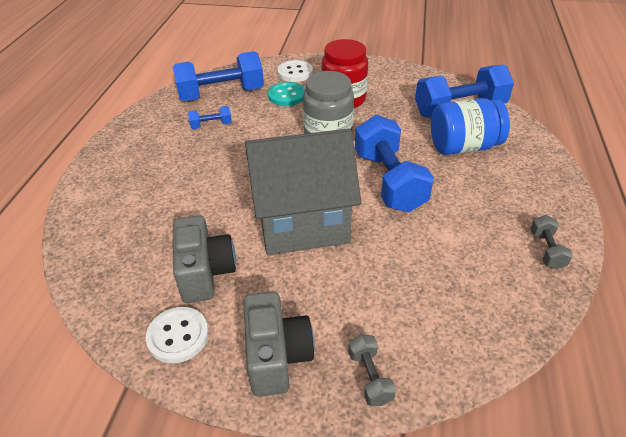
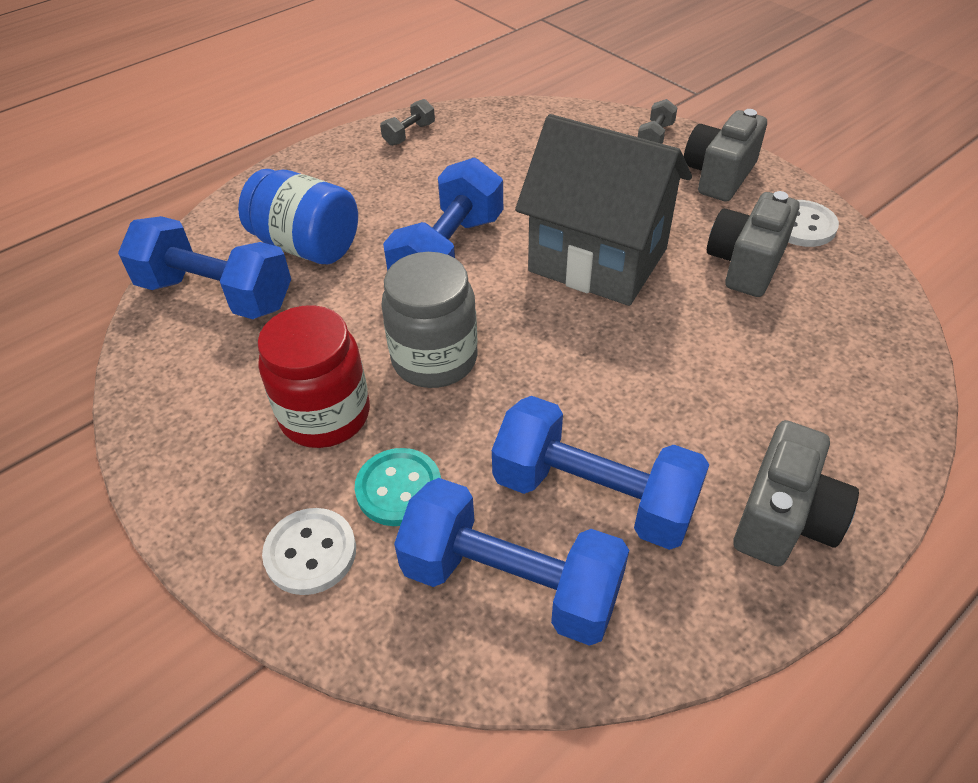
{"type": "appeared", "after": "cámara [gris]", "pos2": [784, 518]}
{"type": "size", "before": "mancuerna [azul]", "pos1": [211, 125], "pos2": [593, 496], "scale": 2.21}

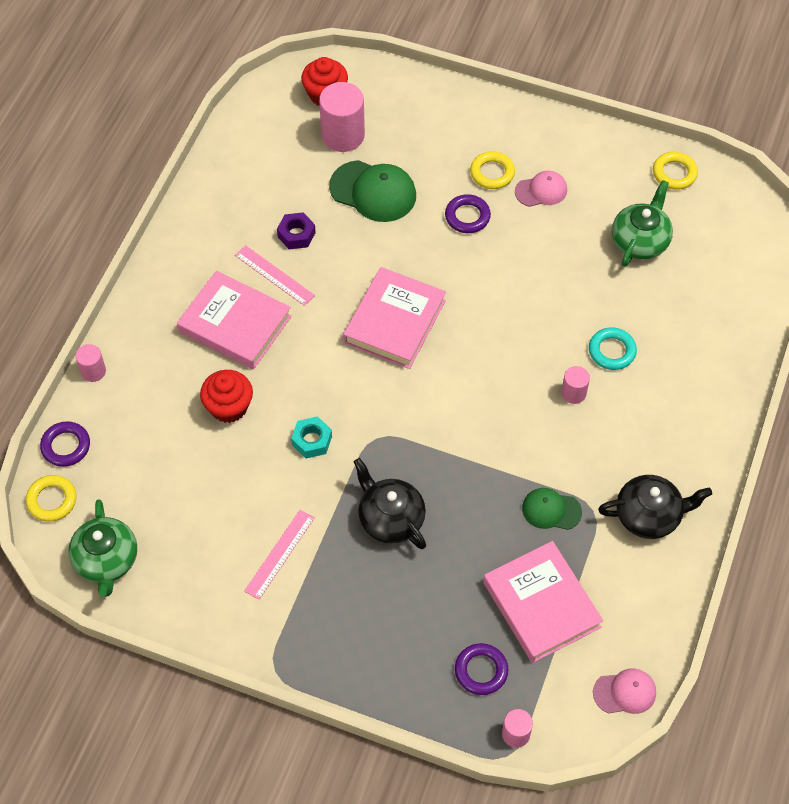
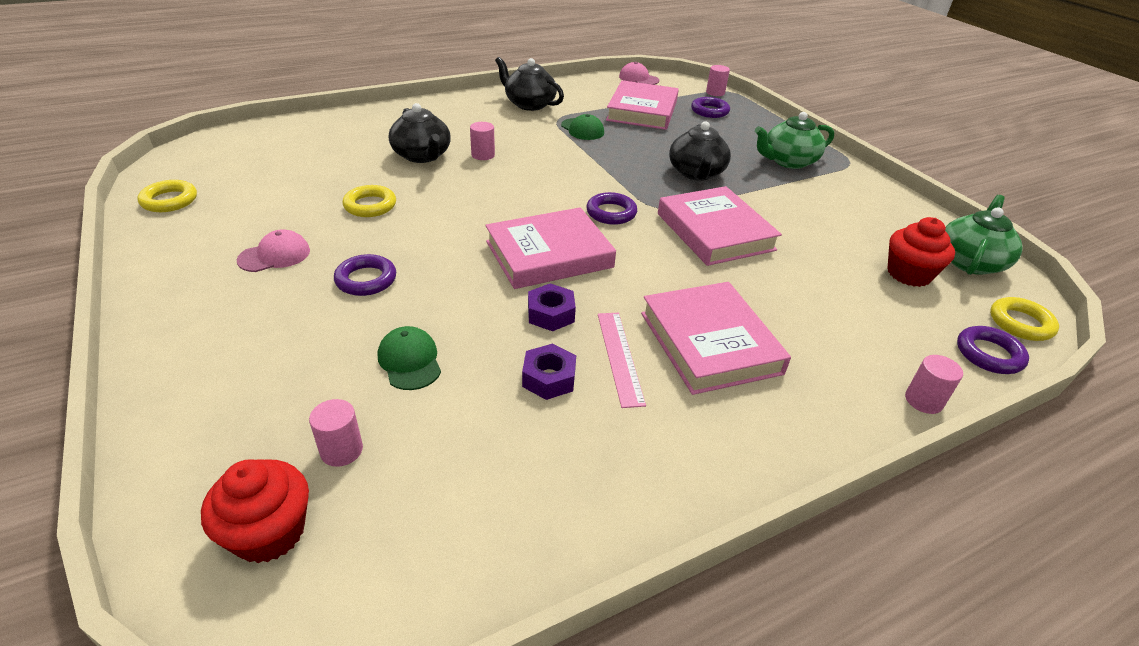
{"type": "missing", "before": "regla [rosa]", "pos1": [279, 554]}
{"type": "appeared", "after": "tuerca [morado]", "pos2": [550, 314]}
{"type": "appeared", "after": "anillo [morado]", "pos2": [611, 213]}
{"type": "relocated", "before": "magdalena [rojo]", "pos1": [229, 407], "pos2": [909, 274]}
{"type": "relocated", "before": "anillo [amarillo]", "pos1": [492, 173], "pos2": [370, 205]}
{"type": "relocated", "before": "tetera [verde]", "pos1": [640, 241], "pos2": [788, 161]}
{"type": "exchanged", "before": "tuerca [turquesa]", "after": "libro [rosa]", "pos1": [312, 440], "pos2": [715, 232]}
{"type": "exchanged", "before": "anillo [turquesa]", "after": "tetera [negro]", "pos1": [612, 351], "pos2": [422, 156]}
{"type": "spun", "before": "gorra [rosa]", "pos1": [541, 191], "pos2": [275, 255], "turn": 120}
{"type": "size", "before": "cilindro [rosa]", "pos1": [343, 135], "pos2": [341, 450], "scale": 0.53}
{"type": "size", "before": "gorra [verde]", "pos1": [373, 191], "pos2": [410, 361], "scale": 0.6}

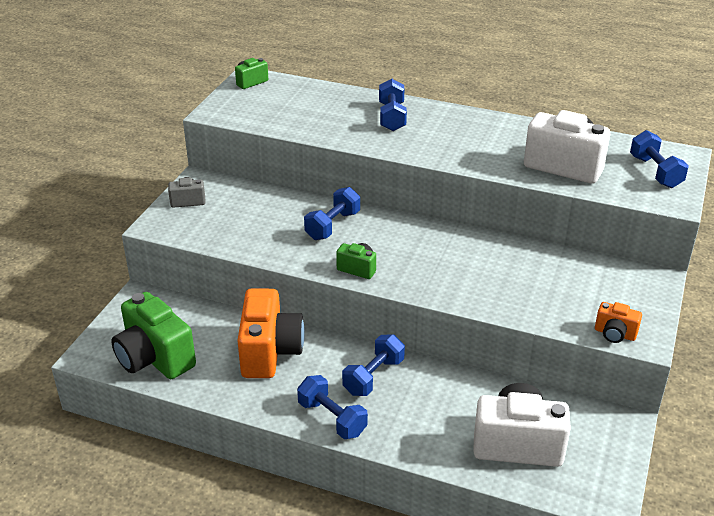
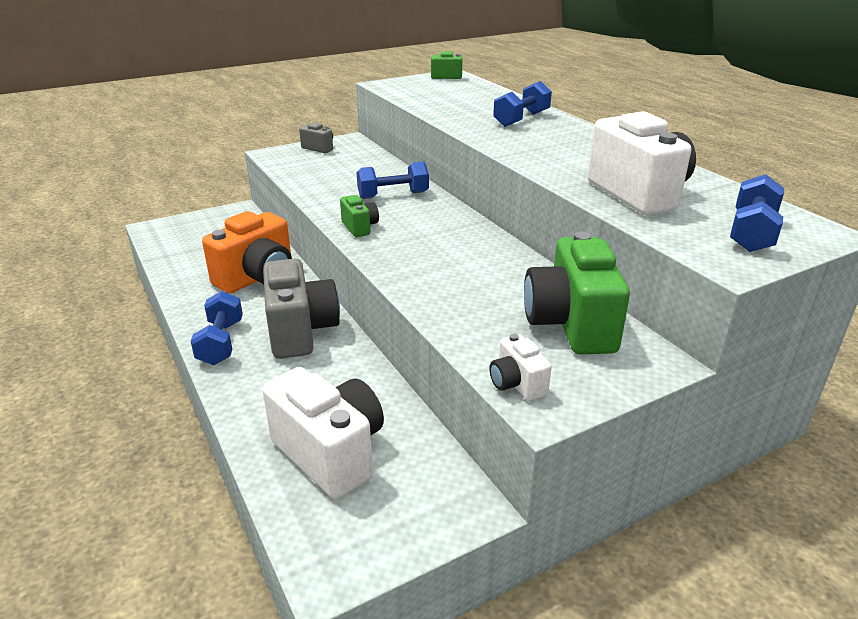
{"type": "relocated", "before": "cámara [verde]", "pos1": [154, 358], "pos2": [571, 325]}
{"type": "exchanged", "before": "mancuerna [azul]", "after": "cámara [gris]", "pos1": [373, 376], "pos2": [301, 331]}
{"type": "colour", "before": "cámara [naranja]", "after": "cámara [blanco]", "pos1": [614, 334], "pos2": [517, 384]}

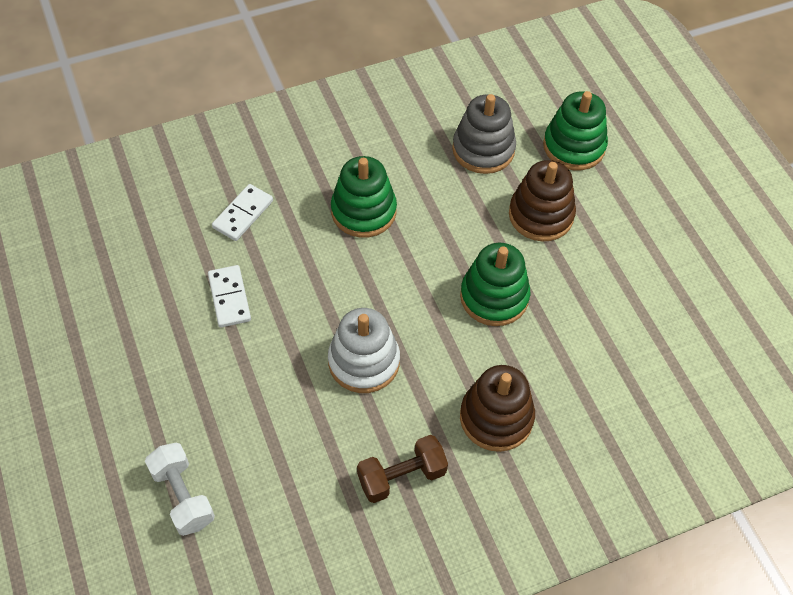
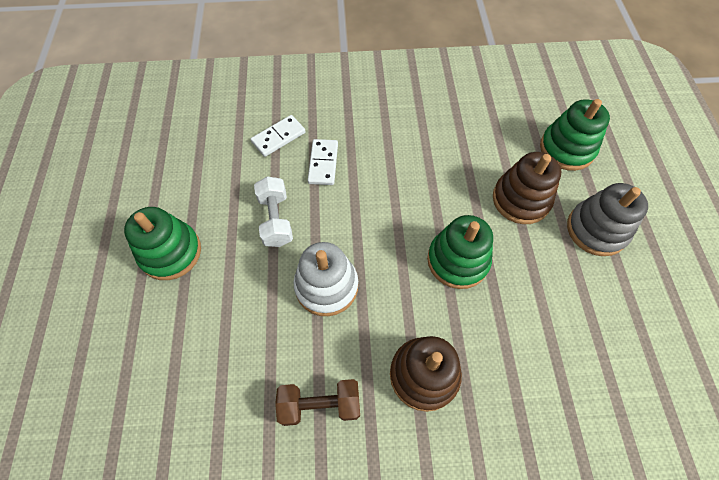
{"type": "relocated", "before": "mancuerna [blanco]", "pos1": [183, 496], "pos2": [276, 219]}
{"type": "relocated", "before": "ficha de dominó [blanco]", "pos1": [229, 298], "pos2": [323, 163]}
{"type": "relocated", "before": "juguete apilable [verde]", "pos1": [363, 211], "pos2": [171, 252]}
{"type": "relocated", "before": "juguete apilable [gris]", "pos1": [483, 149], "pos2": [596, 230]}

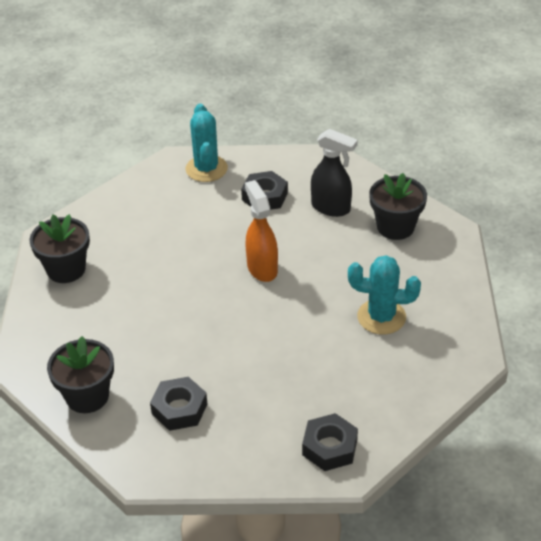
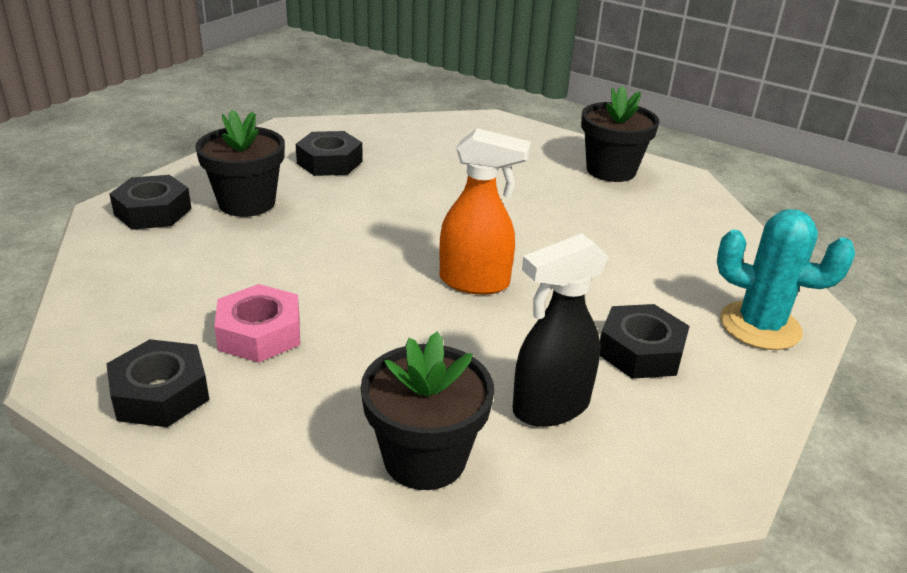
{"type": "appeared", "after": "tuerca [negro]", "pos2": [161, 394]}
{"type": "relocated", "before": "maceta [negro]", "pos1": [87, 396], "pos2": [247, 203]}
{"type": "exchanged", "before": "cactus [turquesa]", "after": "tuerca [rosa]", "pos1": [381, 317], "pos2": [260, 333]}

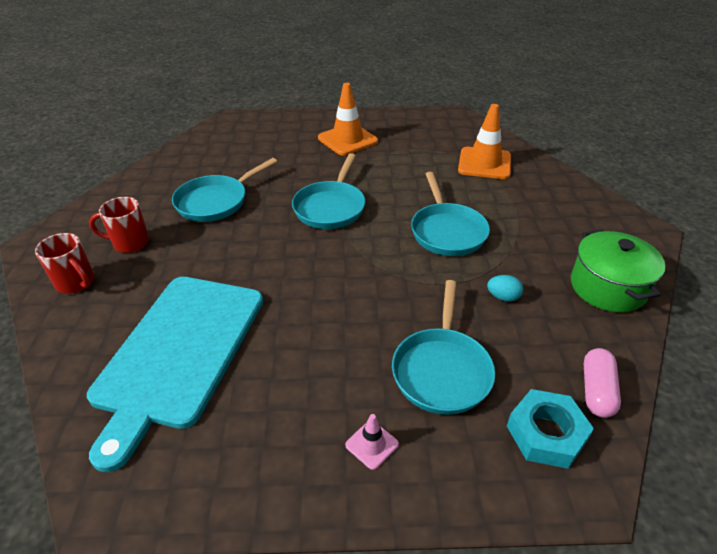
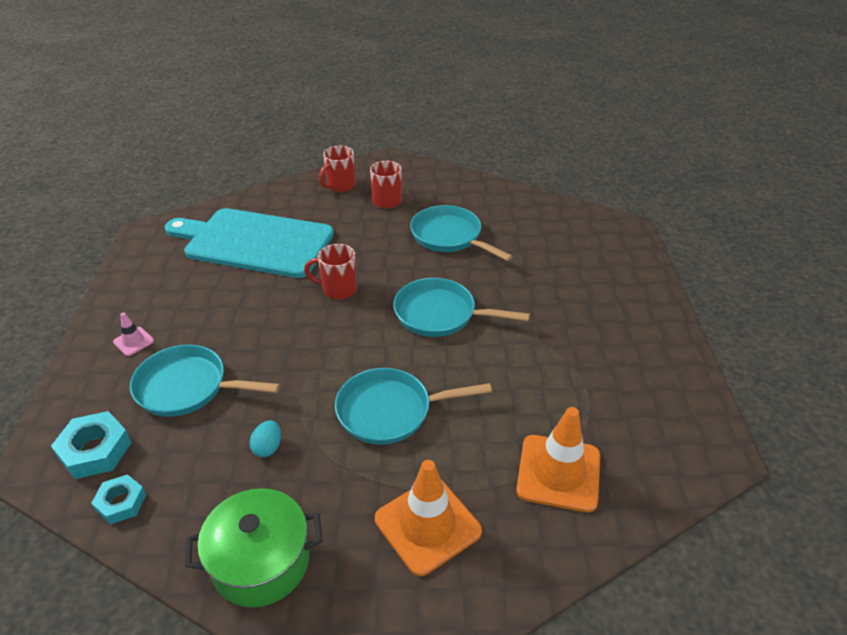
{"type": "appeared", "after": "taza [rojo]", "pos2": [338, 289]}
{"type": "relocated", "before": "cono de tráfico [naranja]", "pos1": [347, 140], "pos2": [427, 525]}
{"type": "exchanged", "before": "cápsula [rosa]", "after": "tuerca [turquesa]", "pos1": [596, 390], "pos2": [121, 502]}

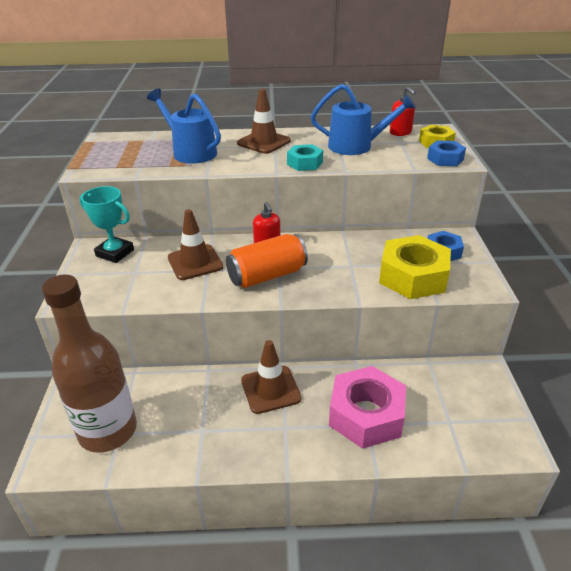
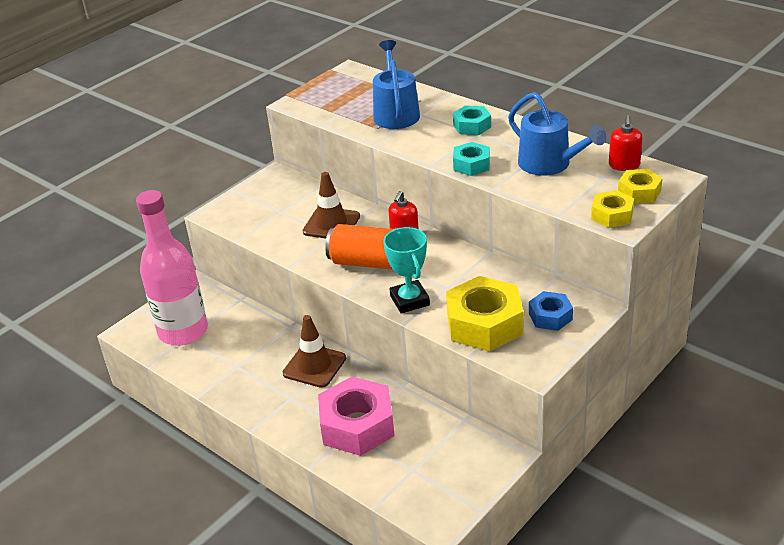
{"type": "relocated", "before": "trofeo [turquesa]", "pos1": [115, 253], "pos2": [409, 300]}
{"type": "exchanged", "before": "cono de tráfico [marrón]", "after": "tuerca [turquesa]", "pos1": [264, 142], "pos2": [472, 126]}
{"type": "colour", "before": "botella [marrón]", "after": "botella [rosa]", "pos1": [108, 431], "pos2": [183, 331]}
{"type": "colour", "before": "tuerca [azul]", "after": "tuerca [amarillo]", "pos1": [445, 159], "pos2": [612, 215]}

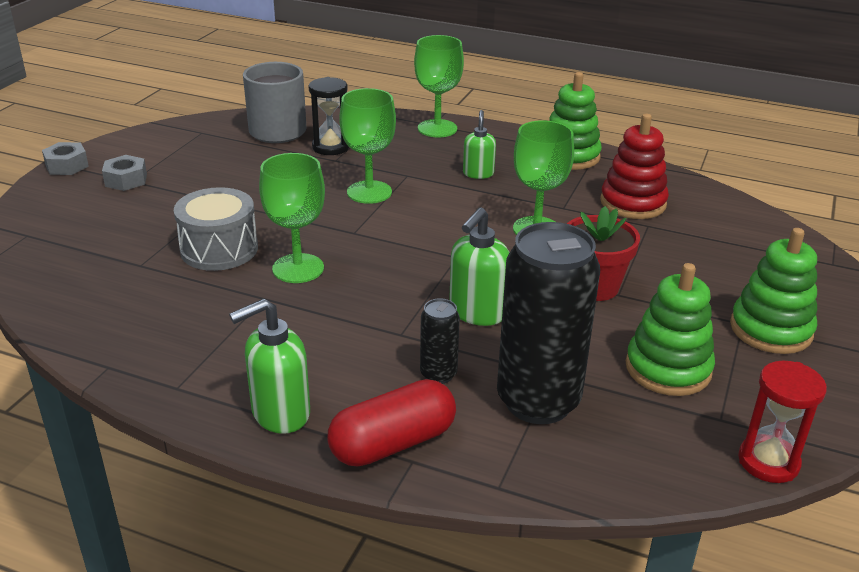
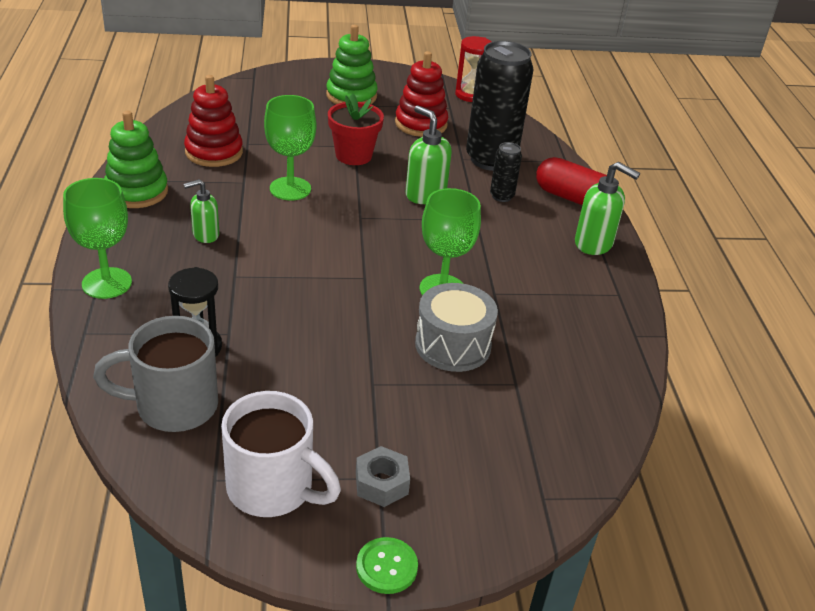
{"type": "missing", "before": "copa [verde]", "pos1": [369, 192]}
{"type": "appeared", "after": "taza [blanco]", "pos2": [273, 488]}
{"type": "exchanged", "before": "tuerca [gris]", "after": "botón [verde]", "pos1": [67, 166], "pos2": [386, 567]}
{"type": "colour", "before": "juguete apilable [verde]", "after": "juguete apilable [rojo]", "pos1": [668, 369], "pos2": [421, 124]}
{"type": "spun", "before": "dispensador de jabón [verde]", "pos1": [477, 313], "pos2": [425, 194], "turn": -135}

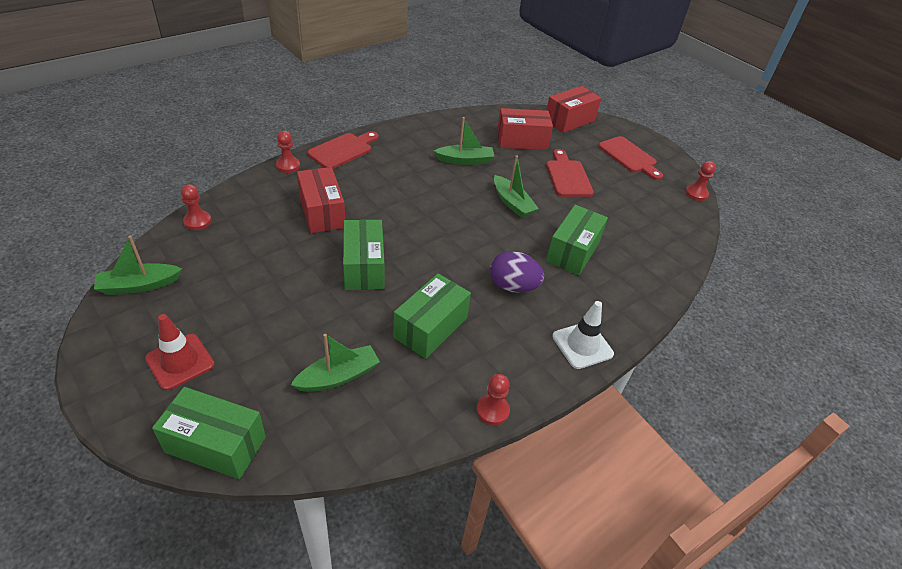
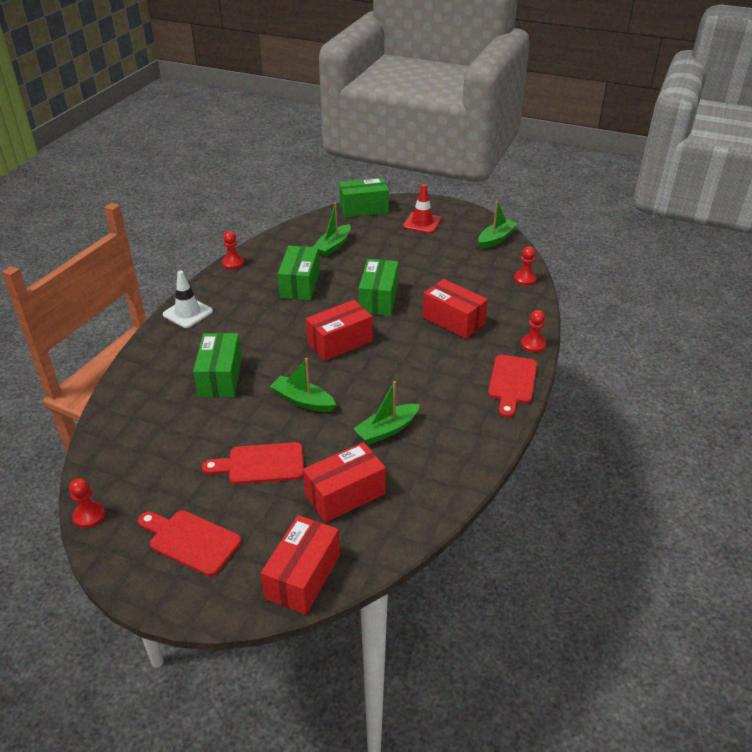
{"type": "missing", "before": "huevo [morado]", "pos1": [513, 286]}
{"type": "appeared", "after": "caja [rojo]", "pos2": [340, 342]}
{"type": "spun", "before": "caja [verde]", "pos1": [364, 267], "pos2": [378, 299], "turn": 45}
{"type": "spun", "before": "tabla de cortar [rojo]", "pos1": [568, 176], "pos2": [261, 464], "turn": 120}

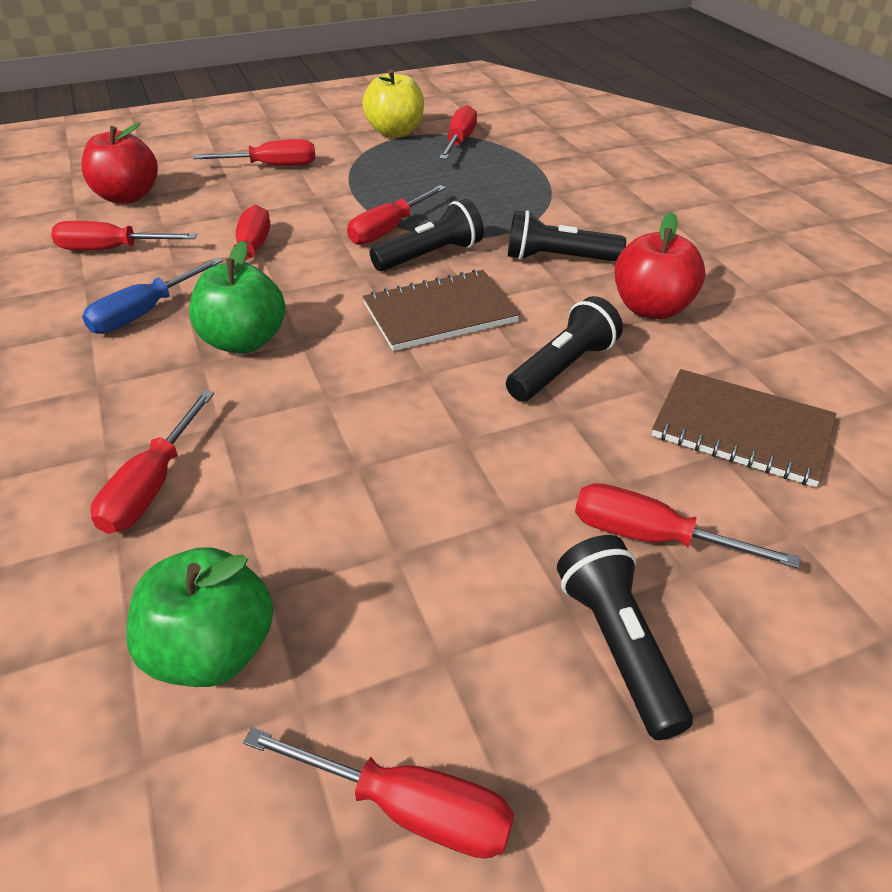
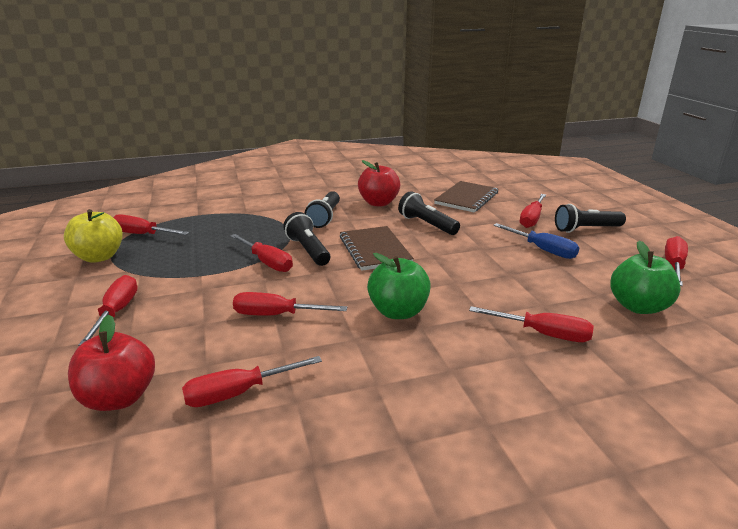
{"type": "relocated", "before": "destornillador [azul]", "pos1": [143, 313], "pos2": [543, 250]}
{"type": "spun", "before": "destornillador [rojo]", "pos1": [110, 249], "pos2": [237, 393], "turn": 60}

